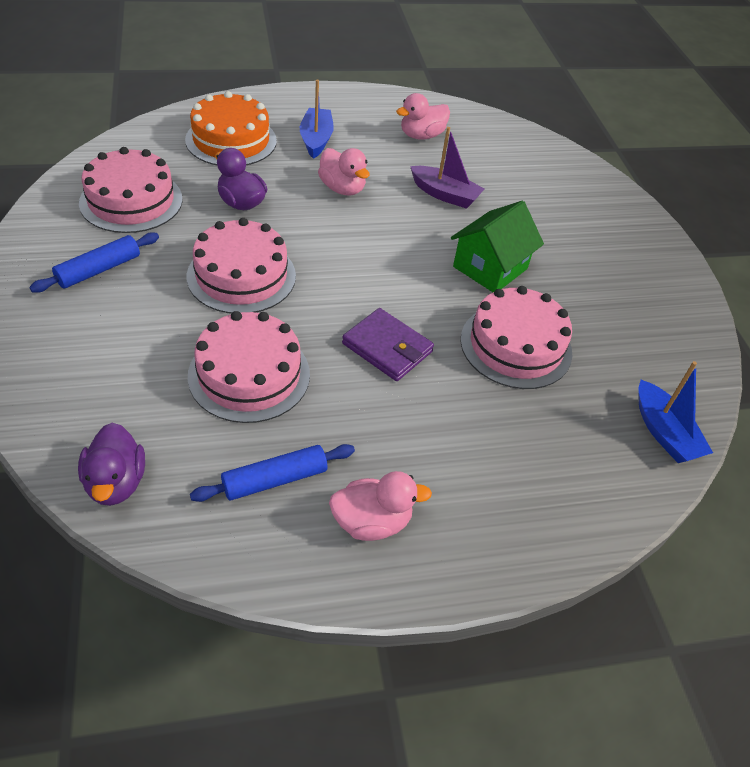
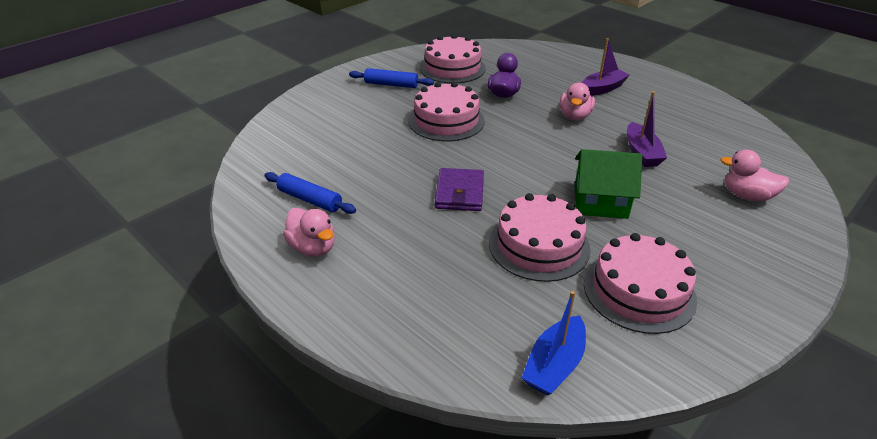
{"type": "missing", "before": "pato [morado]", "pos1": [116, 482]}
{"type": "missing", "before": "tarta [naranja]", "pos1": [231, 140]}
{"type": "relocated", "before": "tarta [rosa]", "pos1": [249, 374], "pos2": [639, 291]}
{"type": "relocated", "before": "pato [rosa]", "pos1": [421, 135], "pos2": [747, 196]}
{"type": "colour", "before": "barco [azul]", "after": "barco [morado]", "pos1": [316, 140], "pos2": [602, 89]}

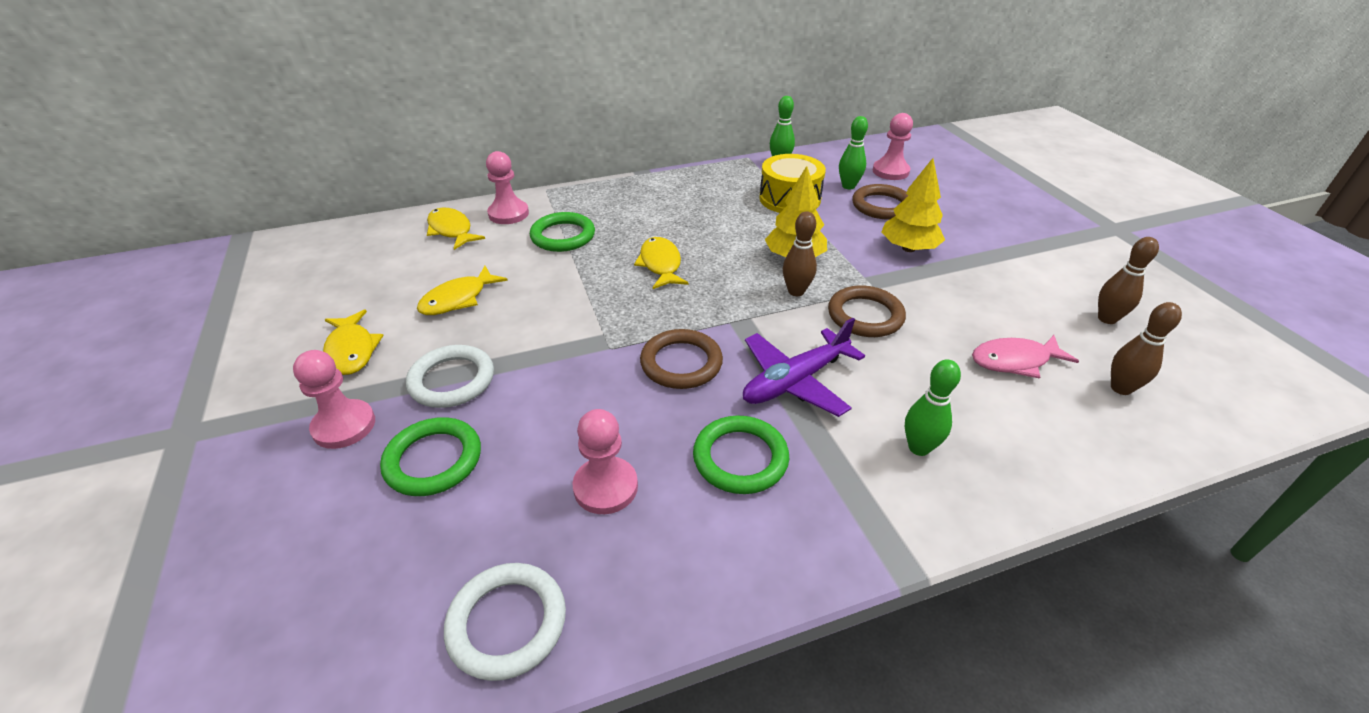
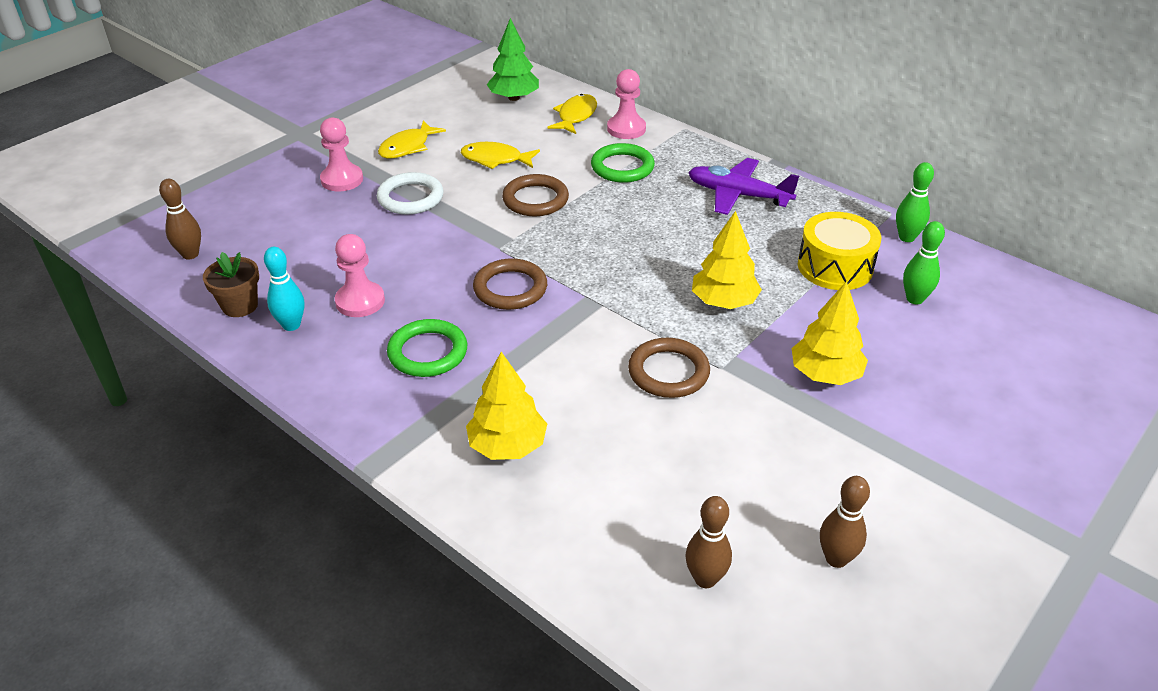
{"type": "missing", "before": "anillo [verde]", "pos1": [433, 460]}
{"type": "missing", "before": "pez [amarillo]", "pos1": [660, 264]}
{"type": "missing", "before": "peón [rosa]", "pos1": [890, 171]}
{"type": "missing", "before": "pez [rosa]", "pos1": [1014, 361]}
{"type": "appeared", "after": "bolo [turquesa]", "pos2": [291, 325]}
{"type": "appeared", "after": "árbol [verde]", "pos2": [514, 98]}
{"type": "relocated", "before": "avión [morado]", "pos1": [794, 381], "pos2": [738, 195]}
{"type": "relocated", "before": "bolo [marrón]", "pos1": [796, 291], "pos2": [190, 254]}
{"type": "relocated", "before": "anillo [marrón]", "pos1": [882, 206], "pos2": [535, 199]}
{"type": "exchanged", "before": "anillo [blanco]", "after": "maceta [marrón]", "pos1": [507, 623], "pos2": [240, 306]}
{"type": "exchanged", "before": "bolo [verde]", "after": "árbol [amarillo]", "pos1": [919, 447], "pos2": [507, 446]}

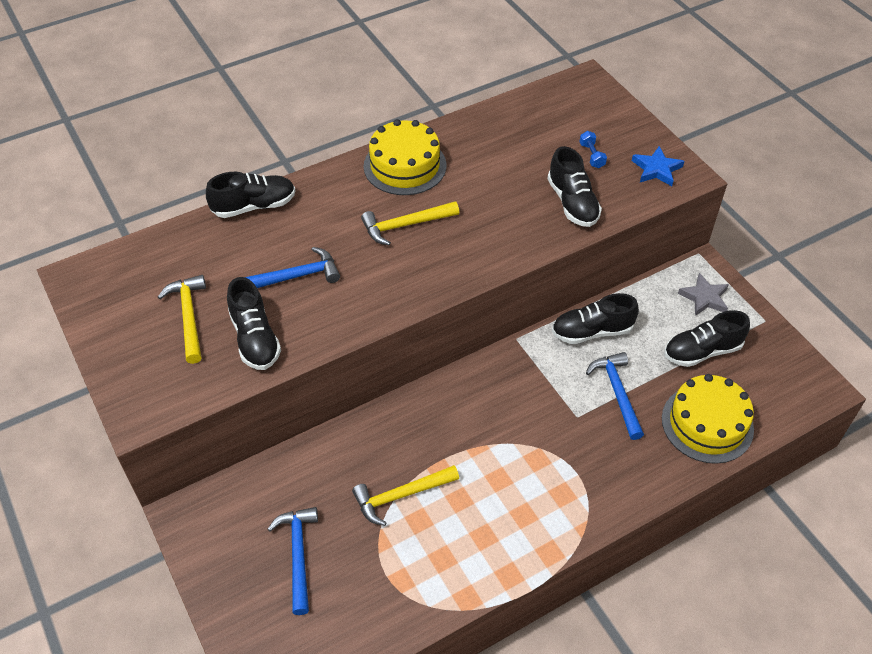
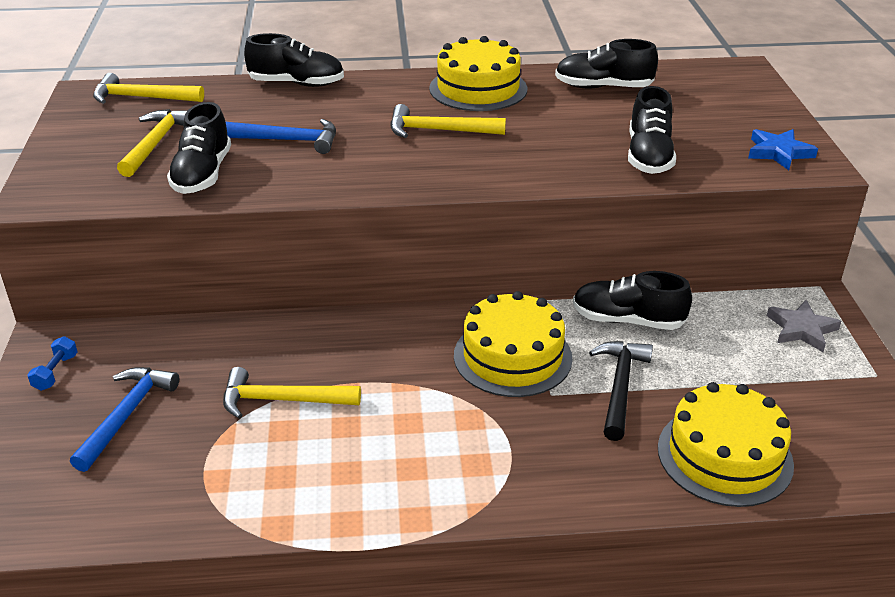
{"type": "appeared", "after": "martillo [amarillo]", "pos2": [142, 98]}
{"type": "appeared", "after": "tarta [amarillo]", "pos2": [512, 356]}
{"type": "relocated", "before": "mancuerna [azul]", "pos1": [592, 155], "pos2": [56, 372]}
{"type": "relocated", "before": "zapato [negro]", "pos1": [702, 351], "pos2": [603, 87]}
{"type": "colour", "before": "martillo [azul]", "after": "martillo [negro]", "pos1": [617, 393], "pos2": [620, 387]}

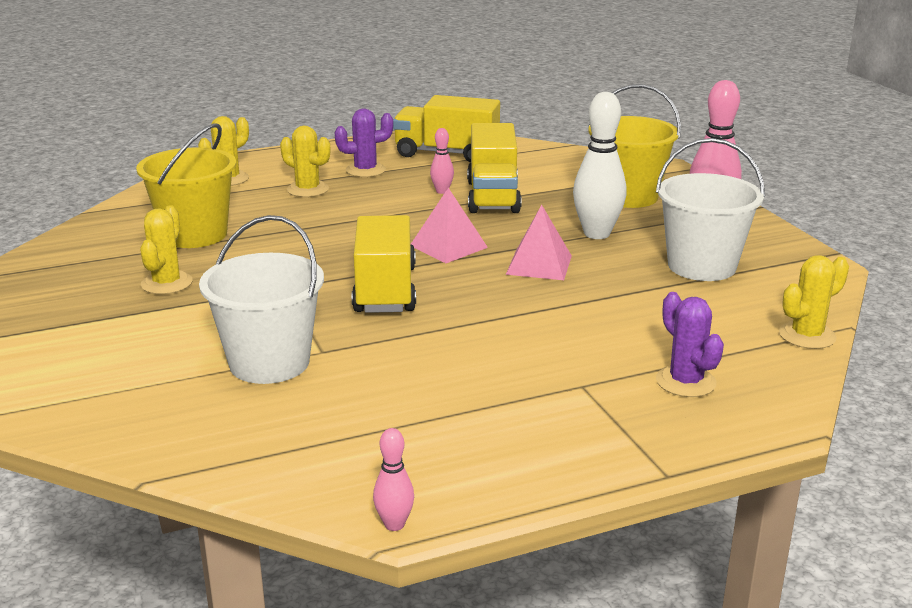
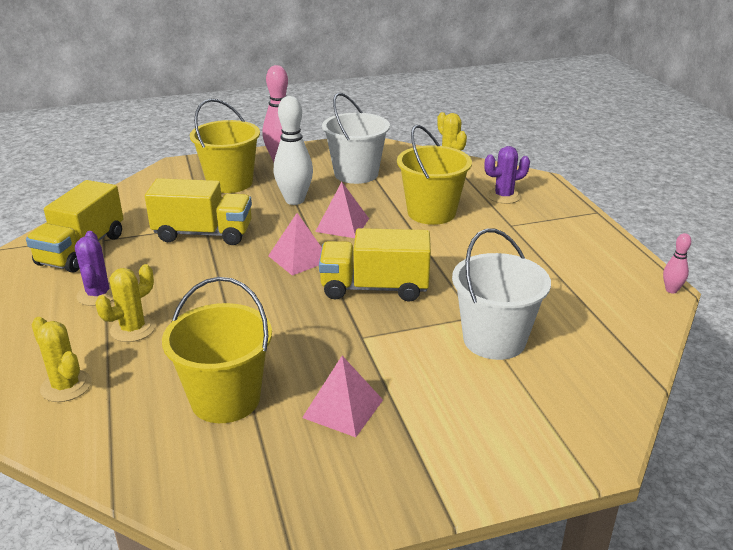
{"type": "missing", "before": "bolo [rosa]", "pos1": [442, 191]}
{"type": "appeared", "after": "balde [amarillo]", "pos2": [431, 213]}
{"type": "exchanged", "before": "cactus [amarillo]", "after": "pirámide [rosa]", "pos1": [166, 283], "pos2": [343, 408]}

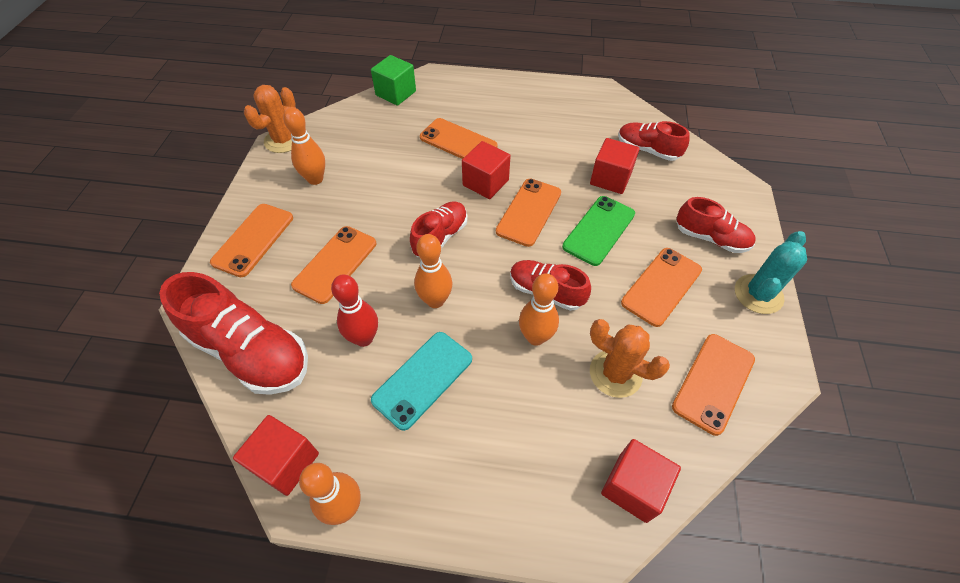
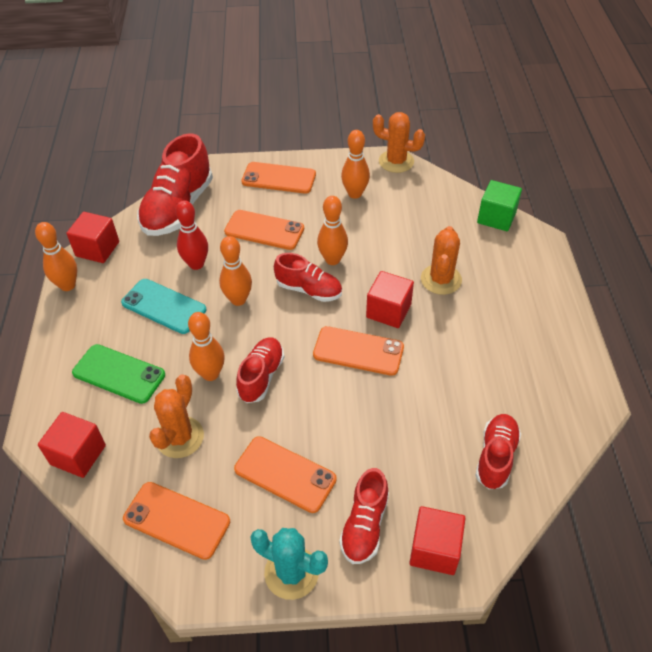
{"type": "appeared", "after": "bolo [naranja]", "pos2": [332, 260]}
{"type": "relocated", "before": "móvil [verde]", "pos1": [599, 230], "pos2": [119, 374]}
{"type": "relocated", "before": "cubo [rojo]", "pos1": [610, 179], "pos2": [434, 549]}
{"type": "exchanged", "before": "móvil [naranja]", "after": "cactus [naranja]", "pos1": [458, 142], "pos2": [441, 279]}

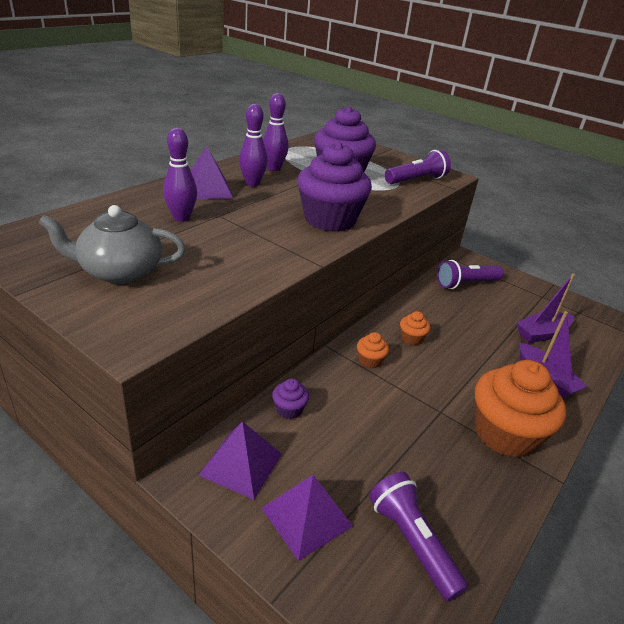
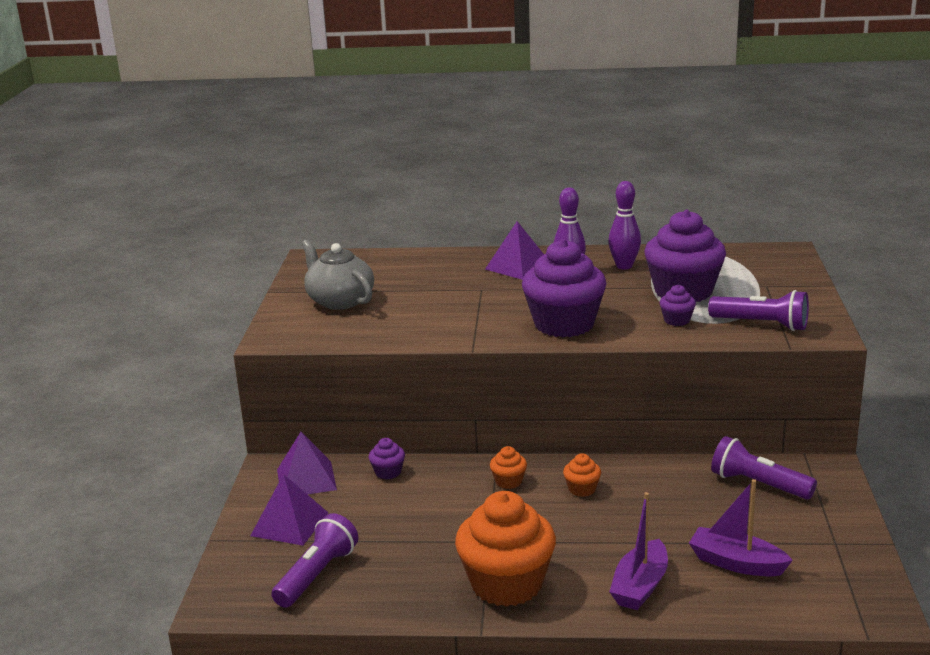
{"type": "missing", "before": "bolo [morado]", "pos1": [181, 218]}
{"type": "appeared", "after": "magdalena [morado]", "pos2": [677, 320]}

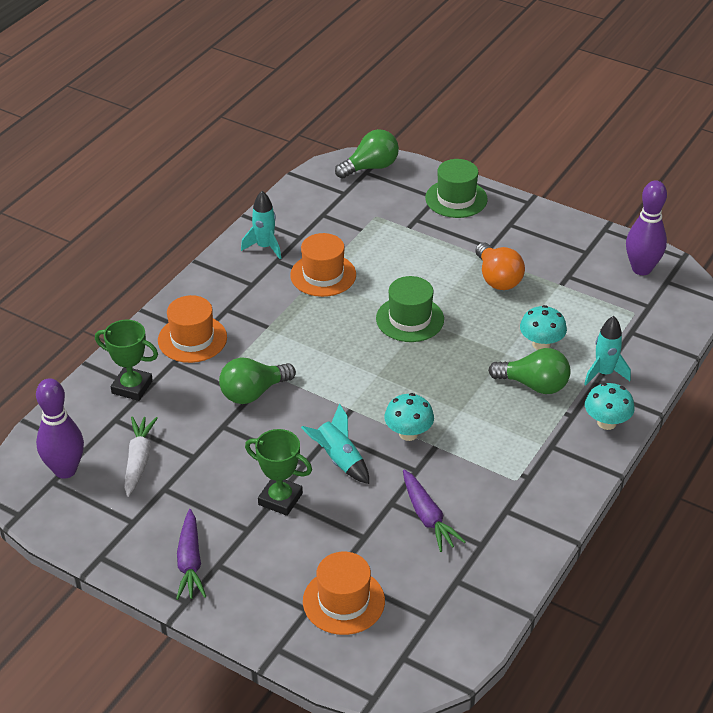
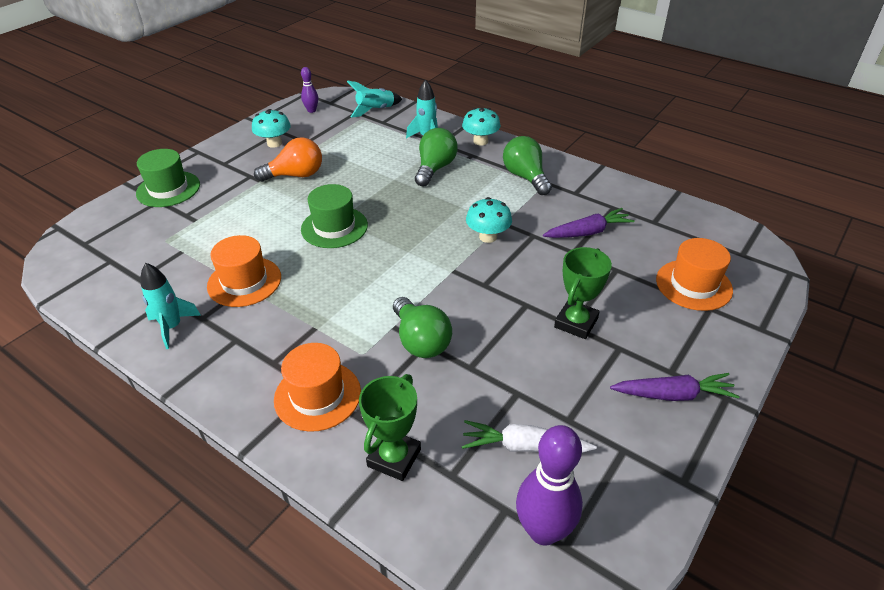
{"type": "relocated", "before": "cohete [turquesa]", "pos1": [339, 460], "pos2": [375, 110]}
{"type": "relocated", "before": "bombilla [verde]", "pos1": [370, 167], "pos2": [525, 177]}
{"type": "relocated", "before": "seta [turquesa]", "pos1": [541, 344], "pos2": [274, 143]}
{"type": "size", "before": "bolo [morado]", "pos1": [641, 269], "pos2": [311, 110], "scale": 0.53}

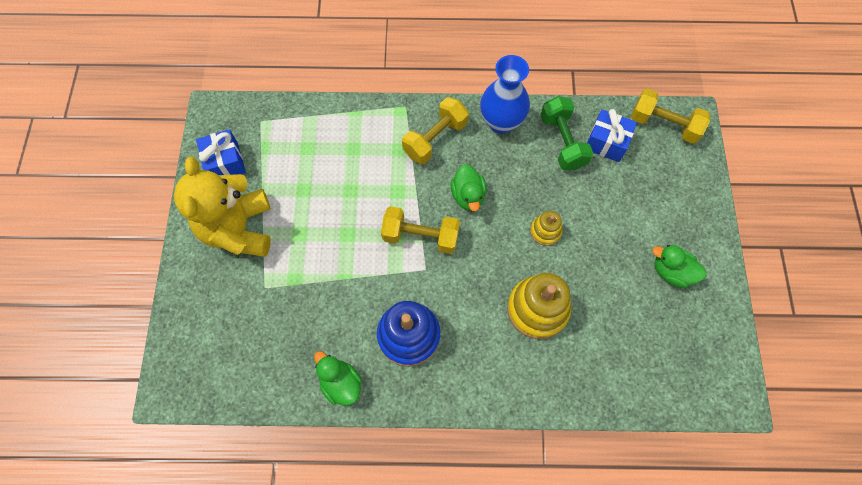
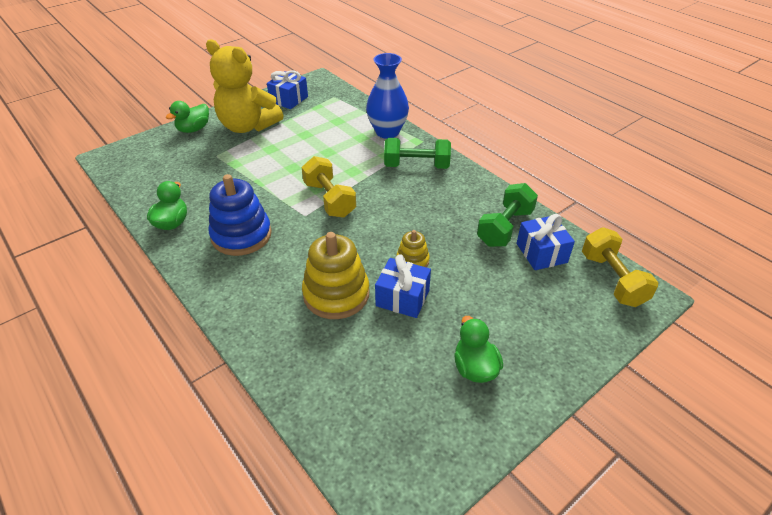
{"type": "appeared", "after": "regalo [azul]", "pos2": [402, 298]}
{"type": "relocated", "before": "pato [verde]", "pos1": [468, 195], "pos2": [194, 129]}
{"type": "relocated", "before": "florero [azul]", "pos1": [501, 122], "pos2": [387, 132]}
{"type": "colour", "before": "mancuerna [amarillo]", "after": "mancuerna [verde]", "pos1": [435, 139], "pos2": [416, 166]}
{"type": "spun", "before": "osito [amarillo]", "pos1": [239, 229], "pos2": [248, 126], "turn": -105}

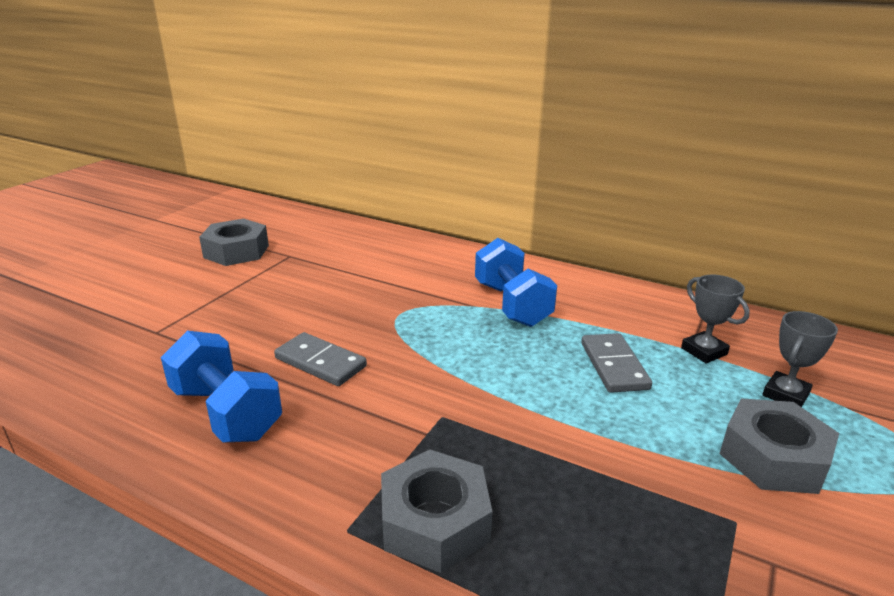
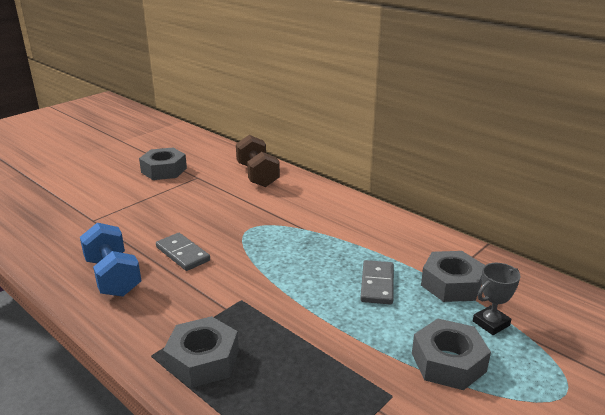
{"type": "missing", "before": "mancuerna [azul]", "pos1": [512, 304]}
{"type": "appeared", "after": "mancuerna [marrón]", "pos2": [257, 175]}
{"type": "exchanged", "before": "trofeo [gris]", "after": "tuerca [gris]", "pos1": [704, 351], "pos2": [451, 284]}

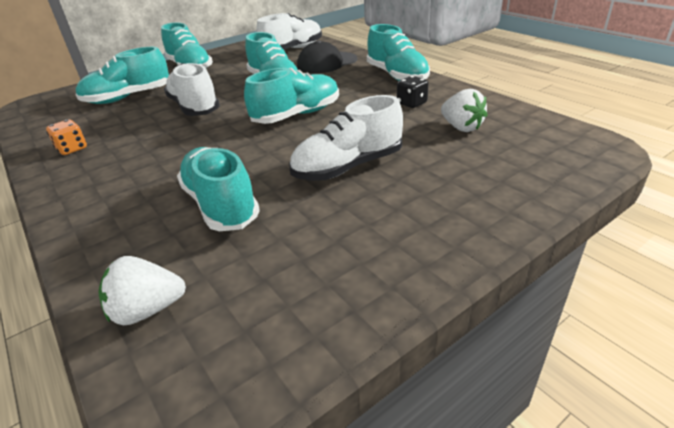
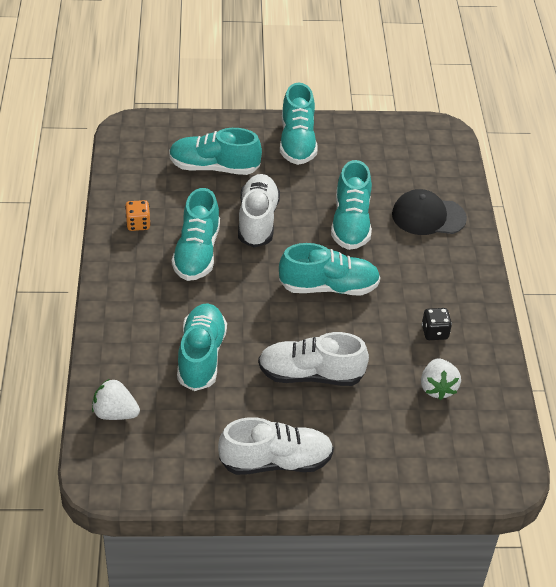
{"type": "relocated", "before": "zapato [blanco]", "pos1": [292, 50], "pos2": [276, 461]}
{"type": "relocated", "before": "zapato [turquesa]", "pos1": [396, 76], "pos2": [197, 253]}

